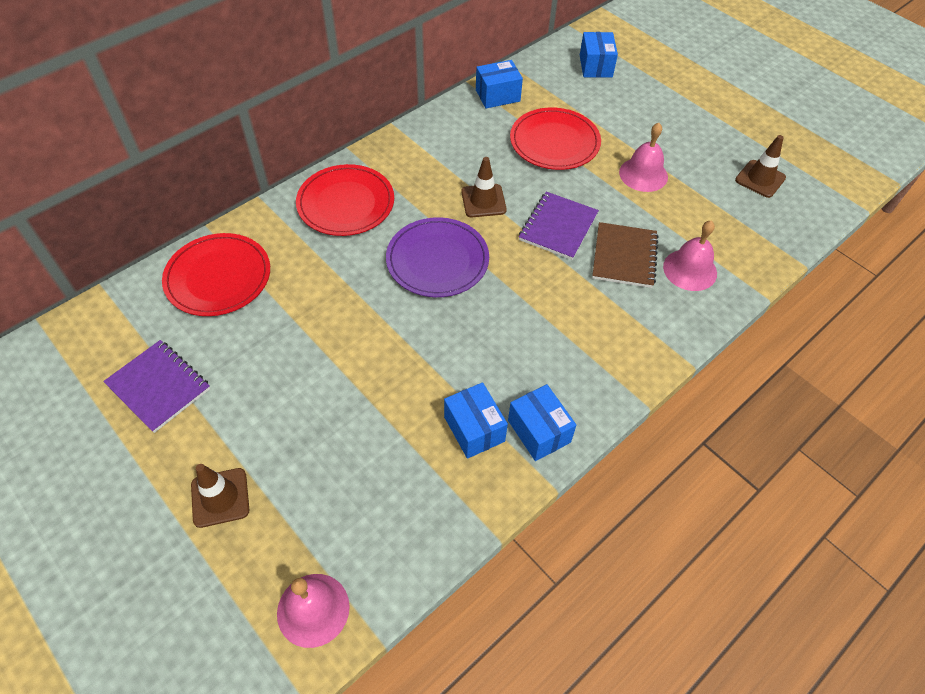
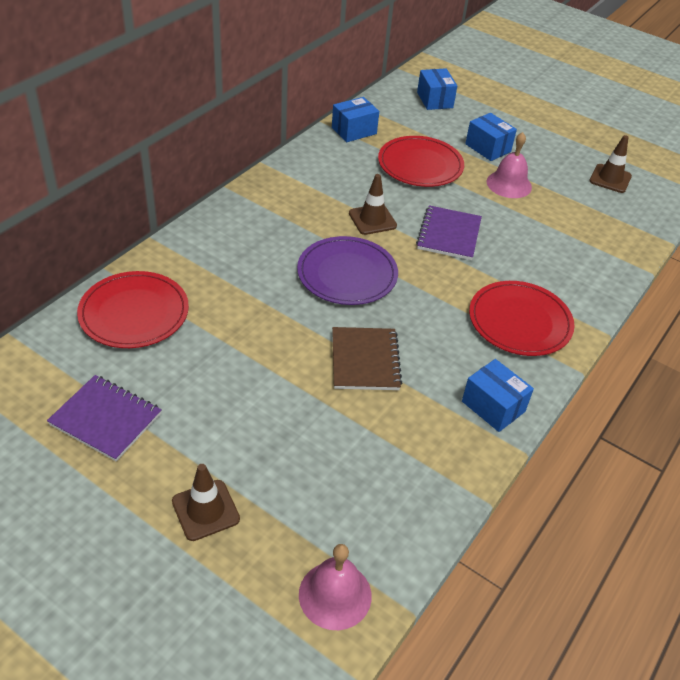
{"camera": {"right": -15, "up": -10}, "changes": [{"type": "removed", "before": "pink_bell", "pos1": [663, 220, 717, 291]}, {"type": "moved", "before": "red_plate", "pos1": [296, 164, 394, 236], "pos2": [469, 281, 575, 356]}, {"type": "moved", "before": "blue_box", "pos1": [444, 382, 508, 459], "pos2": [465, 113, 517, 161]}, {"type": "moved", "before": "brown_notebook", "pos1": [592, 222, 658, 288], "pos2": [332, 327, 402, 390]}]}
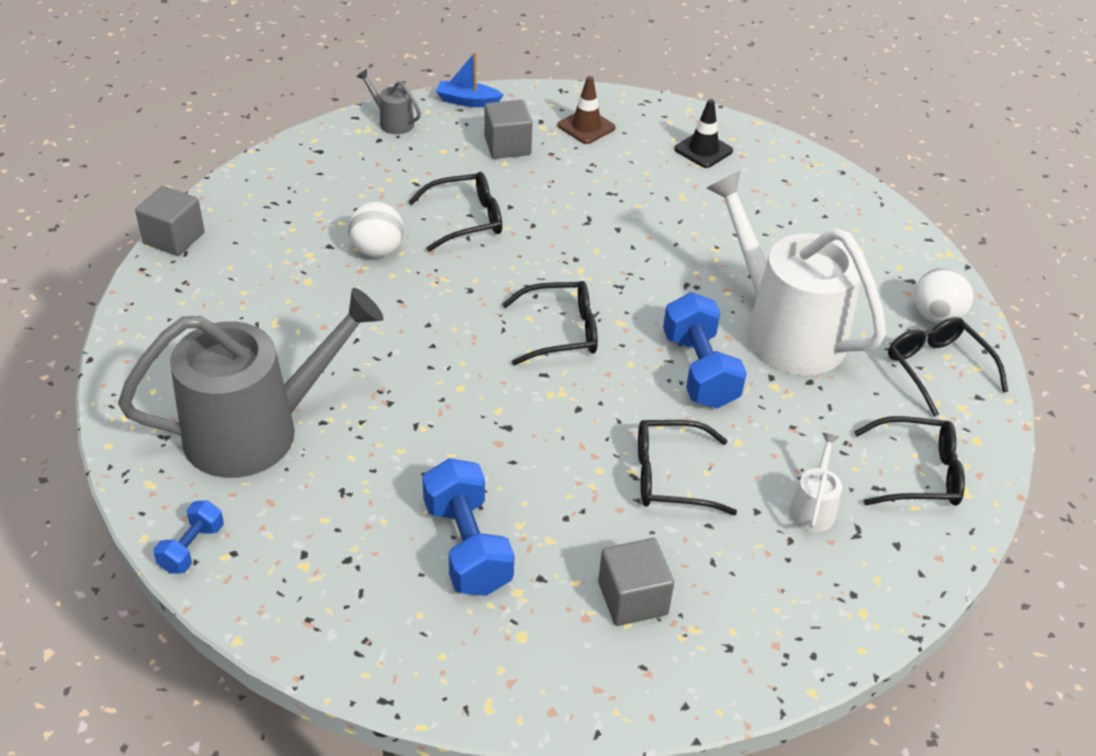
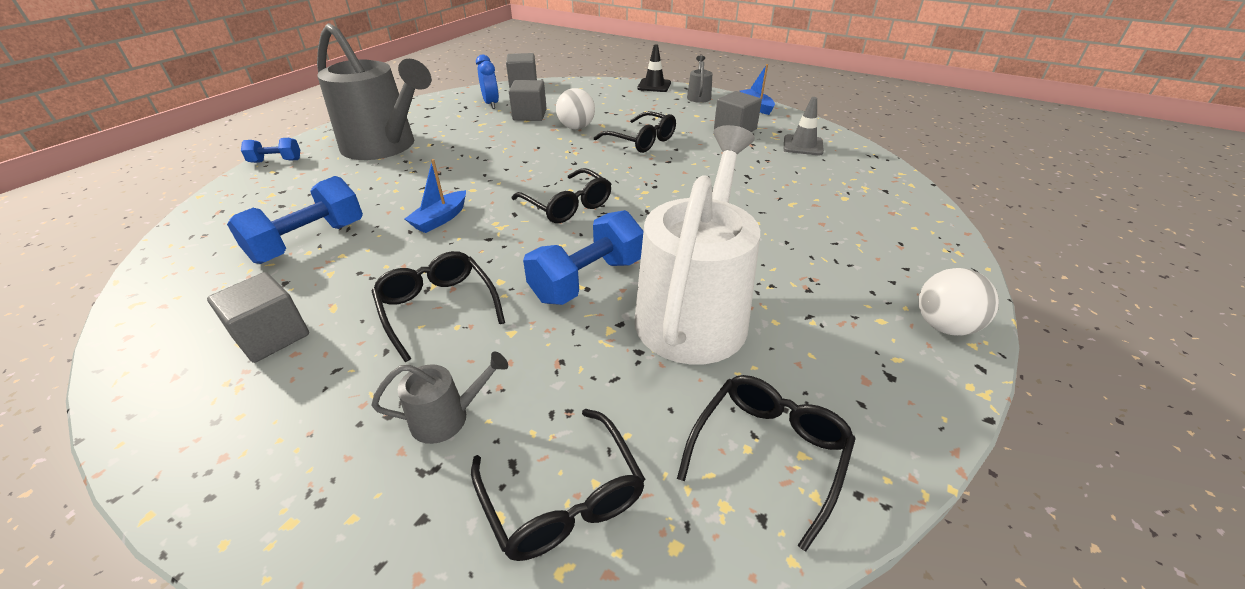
{"camera": {"right": 60, "up": -5}, "changes": [{"type": "added", "after": "blue_boat", "pos2": [405, 159, 466, 233]}, {"type": "added", "after": "blue_clock", "pos2": [476, 55, 499, 109]}, {"type": "added", "after": "grey_cube", "pos2": [509, 80, 547, 121]}, {"type": "moved", "before": "black_traffic_cone", "pos1": [674, 99, 733, 168], "pos2": [637, 44, 671, 92]}, {"type": "moved", "before": "white_ball", "pos1": [914, 267, 974, 323], "pos2": [919, 268, 999, 336]}, {"type": "recoloured", "before": "brown_traffic_cone", "after": "grey_traffic_cone", "pos1": [558, 76, 616, 144], "pos2": [784, 97, 824, 155]}, {"type": "recoloured", "before": "white_watering_can", "after": "grey_watering_can", "pos1": [789, 433, 842, 532], "pos2": [371, 351, 508, 444]}]}
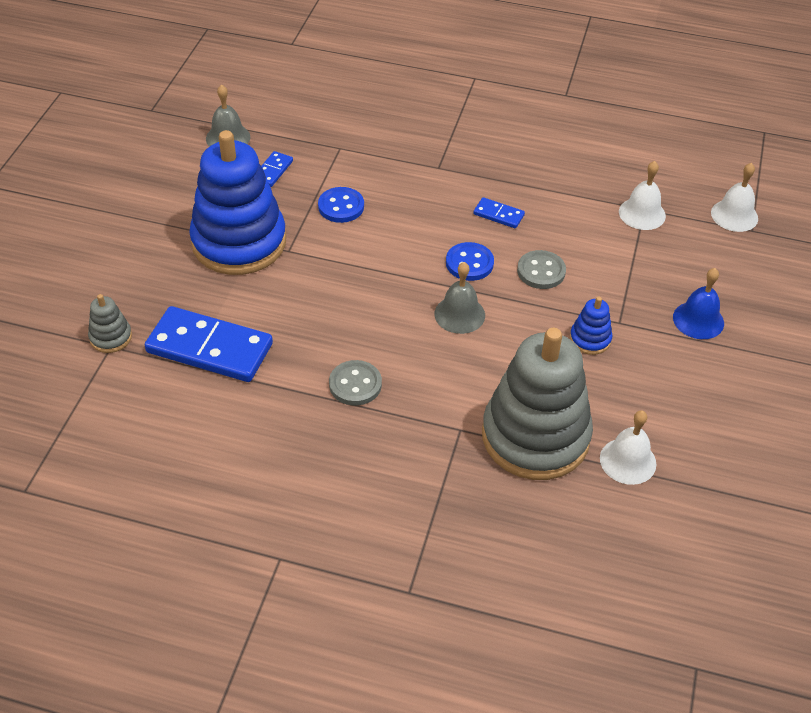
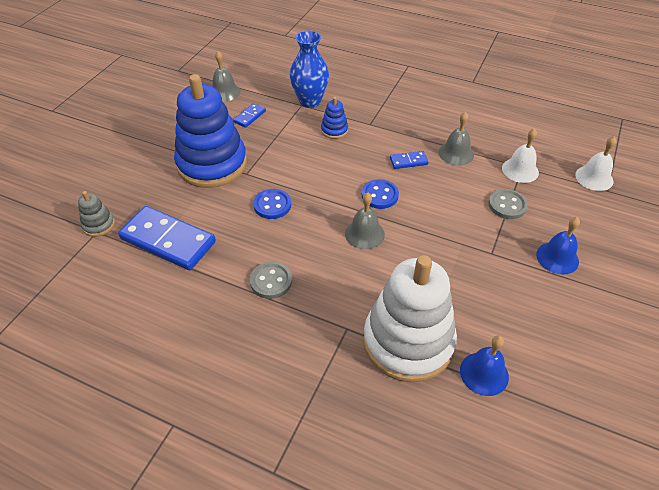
{"camera": {"right": 10, "up": 0}, "changes": [{"type": "added", "after": "blue_vase", "pos2": [290, 30, 329, 108]}, {"type": "added", "after": "grey_bell", "pos2": [439, 112, 474, 166]}, {"type": "moved", "before": "blue_button", "pos1": [318, 187, 364, 223], "pos2": [253, 189, 291, 219]}, {"type": "moved", "before": "grey_button", "pos1": [517, 250, 566, 289], "pos2": [488, 189, 528, 219]}, {"type": "moved", "before": "blue_stacking_toy", "pos1": [570, 296, 612, 355], "pos2": [321, 97, 348, 139]}, {"type": "recoloured", "before": "grey_stacking_toy", "after": "white_stacking_toy", "pos1": [482, 328, 593, 480], "pos2": [363, 255, 457, 382]}, {"type": "recoloured", "before": "white_bell", "after": "blue_bell", "pos1": [600, 411, 656, 485], "pos2": [460, 336, 509, 396]}, {"type": "turned", "before": "blue_domino", "pos1": [473, 197, 525, 228], "pos2": [390, 151, 428, 169], "turn": -45}]}
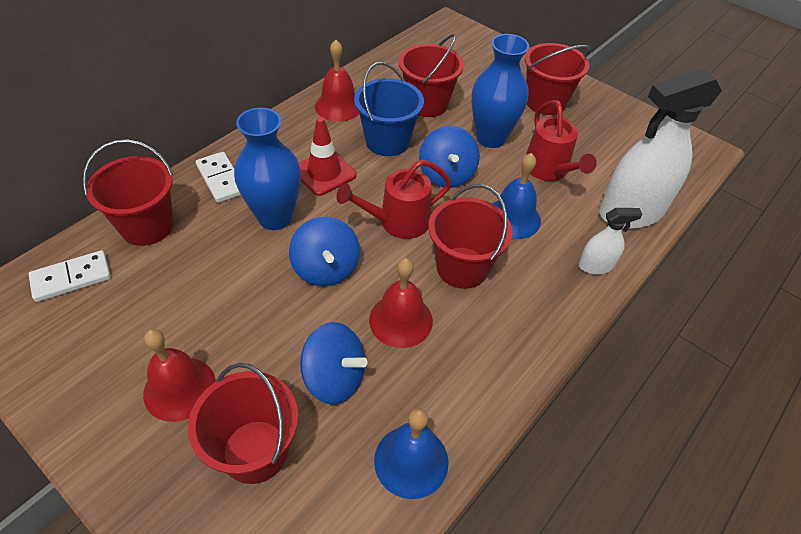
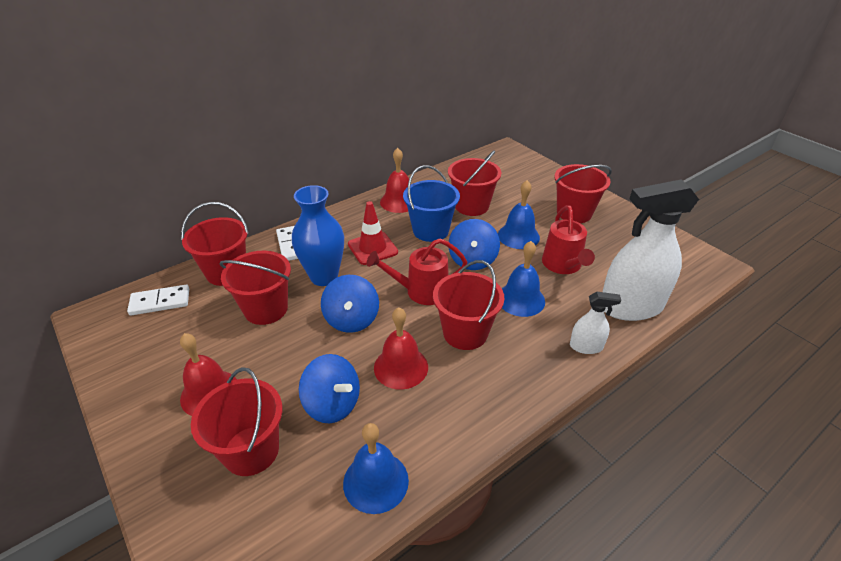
{"camera": {"right": 15, "up": -10}, "changes": [{"type": "added", "after": "red_bucket", "pos2": [220, 251, 291, 325]}, {"type": "replaced", "before": "blue_vase", "after": "blue_bell", "pos1": [472, 34, 529, 148], "pos2": [498, 180, 540, 249]}]}
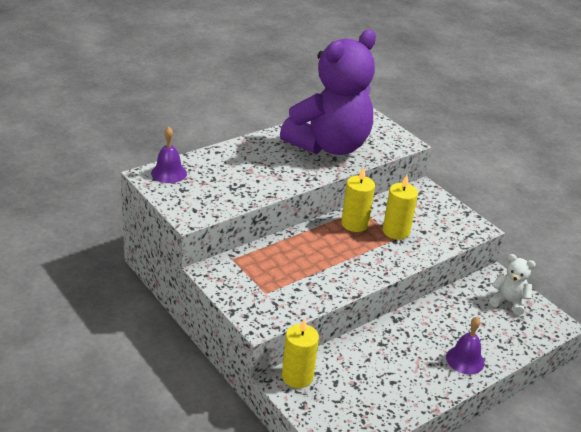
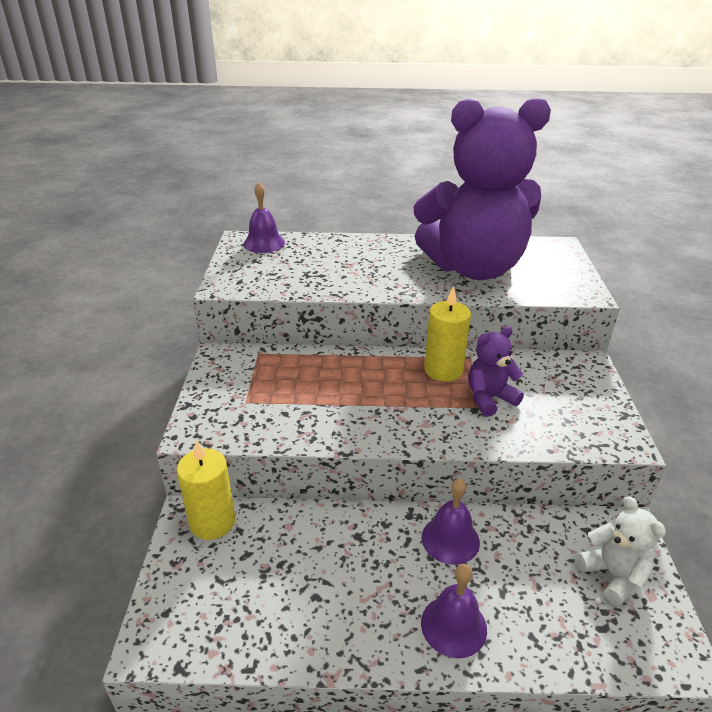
{"camera": {"right": 40, "up": 0}, "changes": [{"type": "added", "after": "purple_bell", "pos2": [422, 479, 480, 565]}, {"type": "replaced", "before": "yellow_candle", "after": "purple_teddy_bear", "pos1": [383, 175, 418, 240], "pos2": [468, 326, 524, 417]}]}
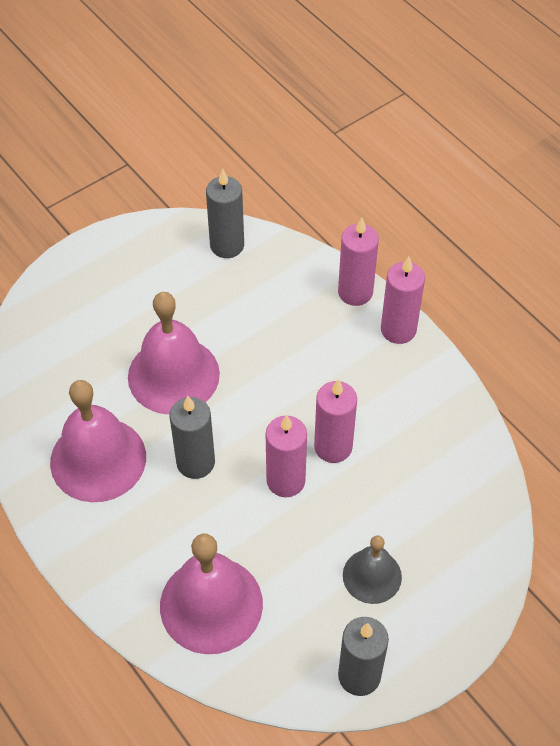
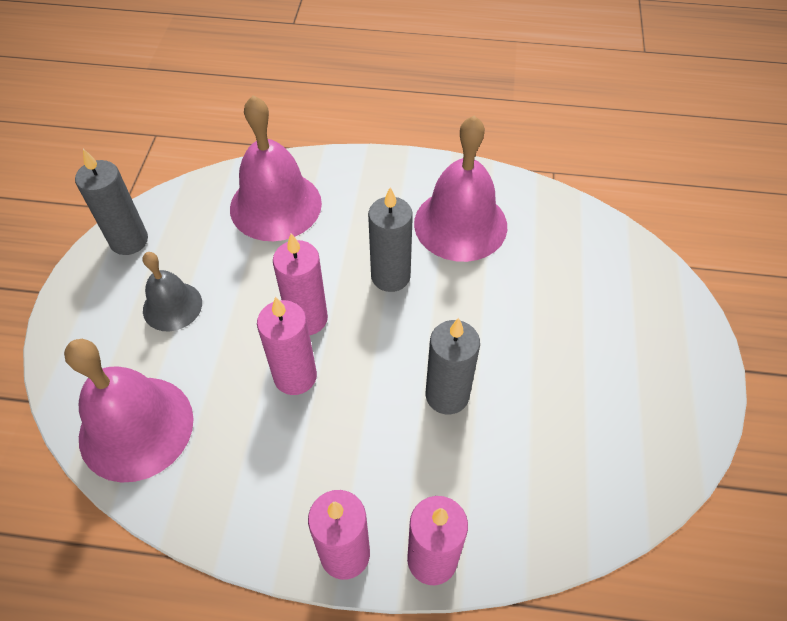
{"camera": {"right": 135, "up": 0}, "changes": [{"type": "moved", "before": "pink_bell", "pos1": [128, 292, 220, 414], "pos2": [64, 339, 194, 483]}, {"type": "moved", "before": "grey_candle", "pos1": [206, 169, 244, 258], "pos2": [426, 318, 480, 415]}]}
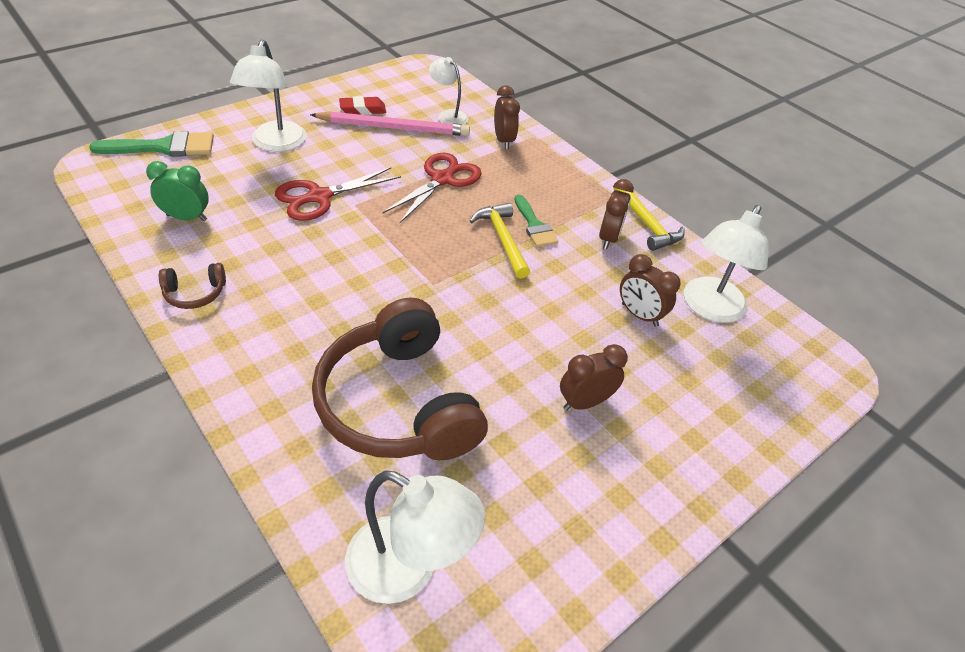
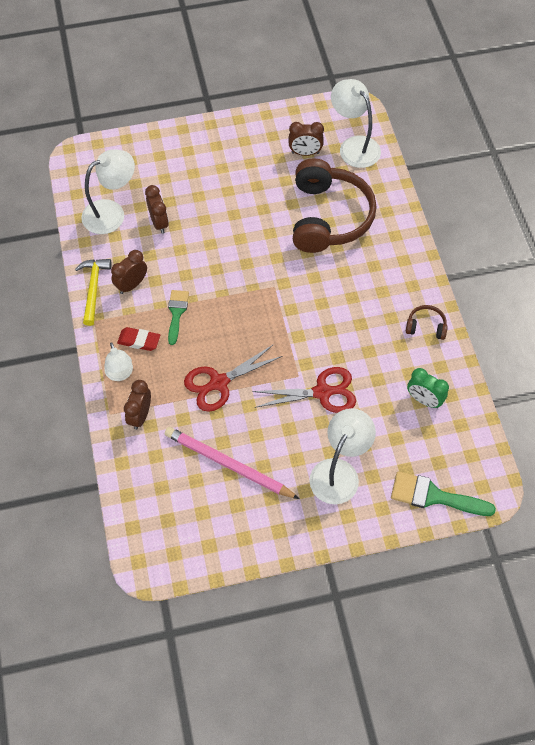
{"camera": {"right": -150, "up": 15}, "changes": [{"type": "removed", "before": "yellow_hammer", "pos1": [470, 203, 530, 279]}, {"type": "moved", "before": "red_eraser", "pos1": [339, 96, 386, 115], "pos2": [117, 327, 160, 351]}, {"type": "moved", "before": "white_lamp", "pos1": [429, 57, 468, 125], "pos2": [104, 342, 133, 381]}, {"type": "moved", "before": "brown_clock", "pos1": [560, 344, 628, 411], "pos2": [289, 122, 324, 156]}]}
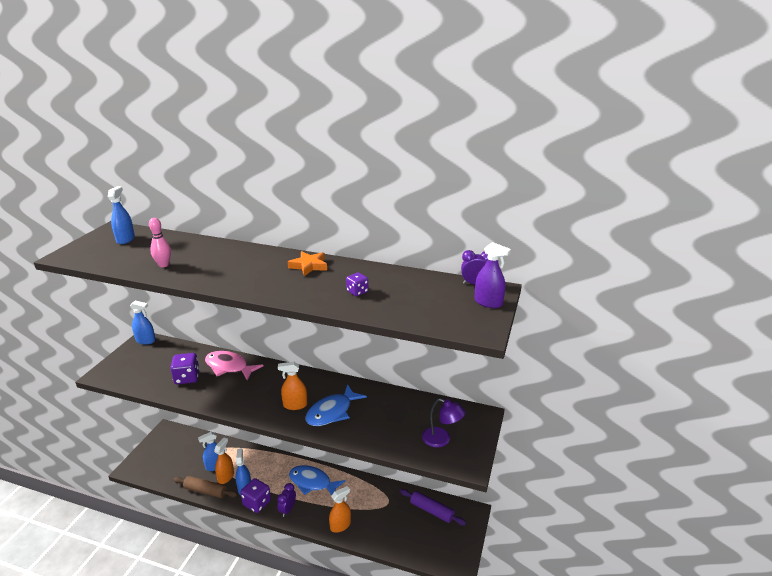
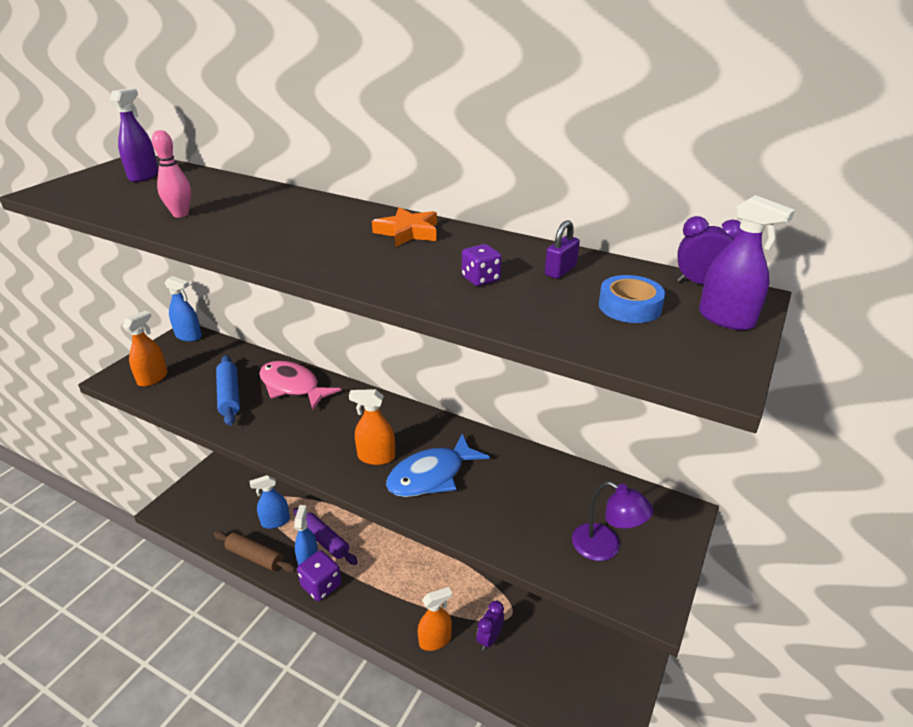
{"camera": {"right": 10, "up": 5}, "changes": [{"type": "removed", "before": "blue_fish", "pos1": [289, 465, 345, 496]}, {"type": "added", "after": "purple_padlock", "pos2": [545, 220, 580, 279]}, {"type": "added", "after": "blue_tape", "pos2": [599, 275, 665, 323]}, {"type": "moved", "before": "orange_spray_bottle", "pos1": [214, 438, 234, 484], "pos2": [122, 311, 168, 387]}, {"type": "moved", "before": "purple_clock", "pos1": [277, 483, 296, 517], "pos2": [476, 601, 504, 651]}, {"type": "moved", "before": "purple_rolling_pin", "pos1": [400, 489, 466, 525], "pos2": [293, 508, 358, 565]}, {"type": "replaced", "before": "purple_dice", "after": "blue_rolling_pin", "pos1": [170, 353, 200, 384], "pos2": [216, 355, 240, 426]}, {"type": "recoloured", "before": "blue_spray_bottle", "after": "purple_spray_bottle", "pos1": [108, 186, 135, 244], "pos2": [110, 88, 159, 182]}]}
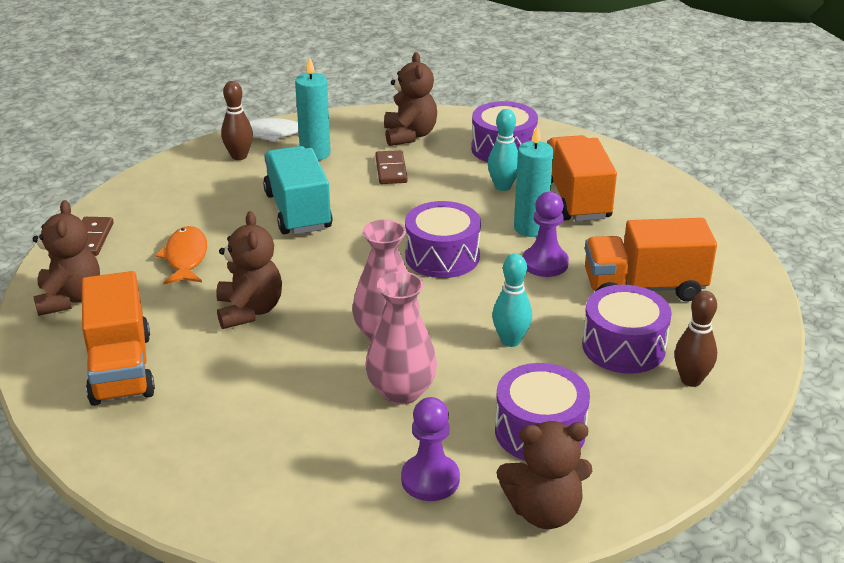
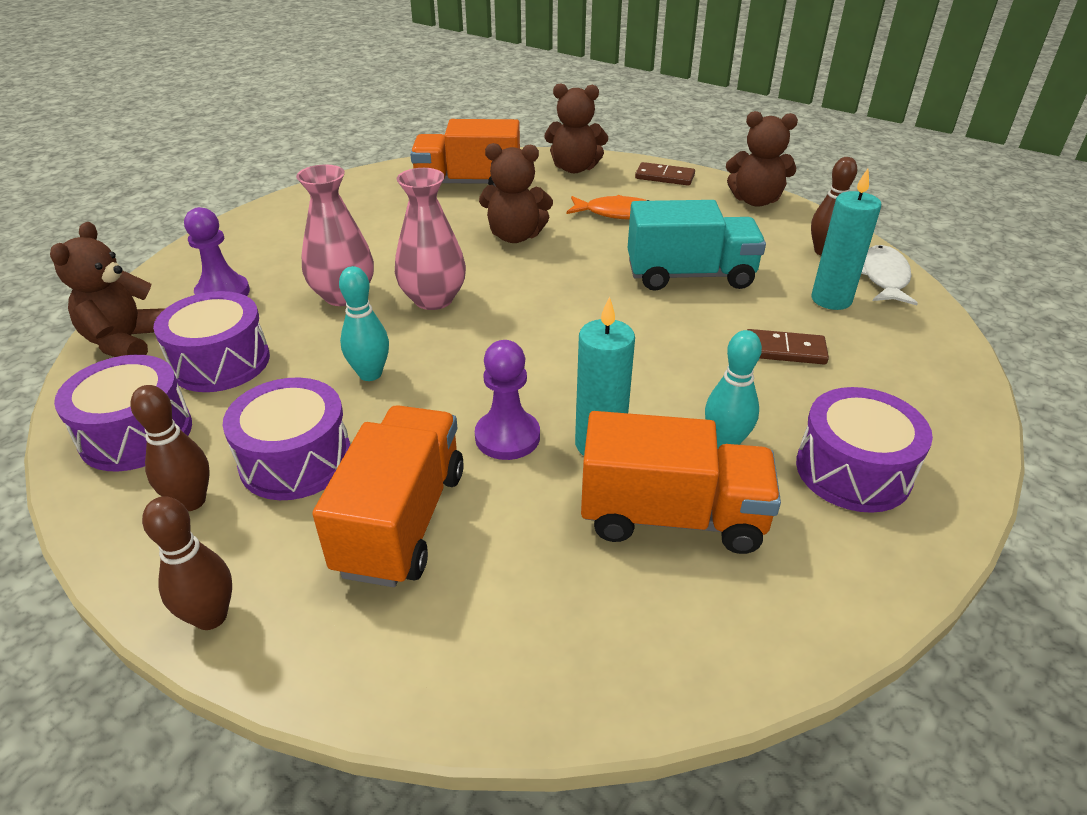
{"camera": {"right": 105, "up": 5}, "changes": [{"type": "added", "after": "brown_bowling_pin", "pos2": [142, 496, 232, 630]}, {"type": "moved", "before": "brown_teddy_bear", "pos1": [384, 52, 437, 146], "pos2": [726, 111, 798, 207]}, {"type": "moved", "before": "purple_drum", "pos1": [405, 201, 481, 278], "pos2": [54, 355, 192, 471]}]}
